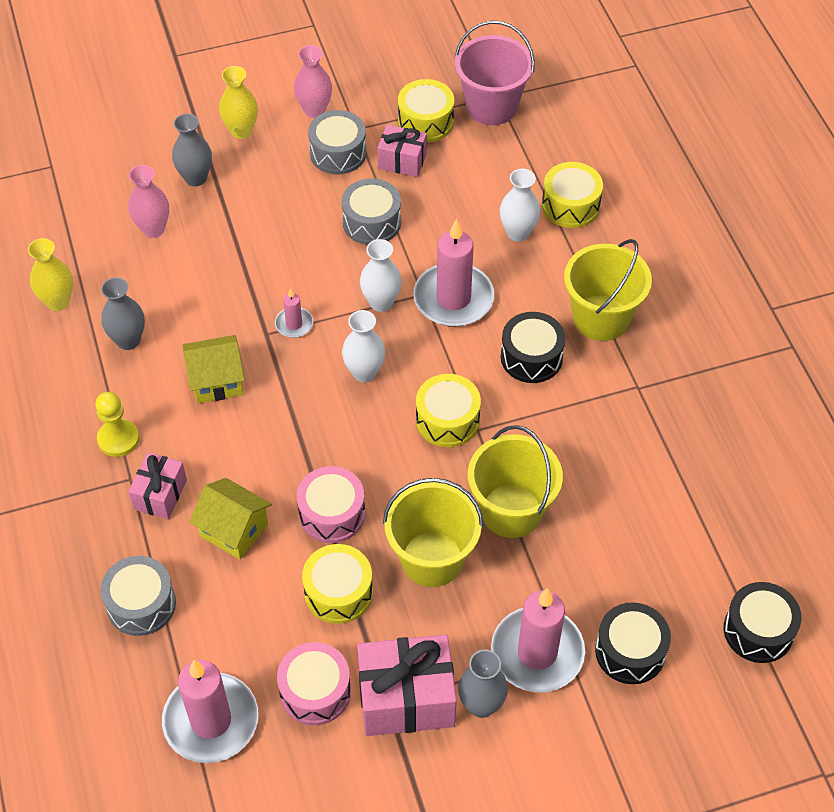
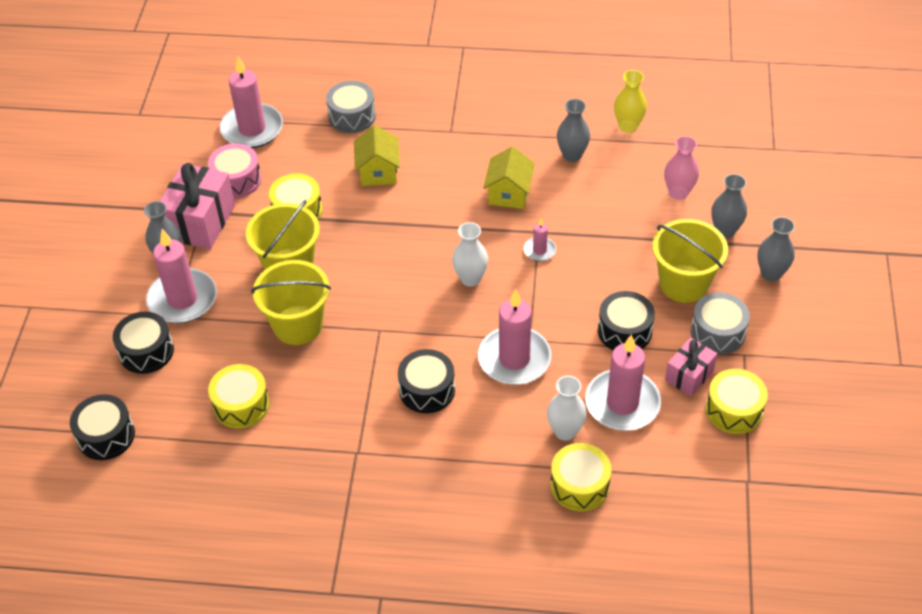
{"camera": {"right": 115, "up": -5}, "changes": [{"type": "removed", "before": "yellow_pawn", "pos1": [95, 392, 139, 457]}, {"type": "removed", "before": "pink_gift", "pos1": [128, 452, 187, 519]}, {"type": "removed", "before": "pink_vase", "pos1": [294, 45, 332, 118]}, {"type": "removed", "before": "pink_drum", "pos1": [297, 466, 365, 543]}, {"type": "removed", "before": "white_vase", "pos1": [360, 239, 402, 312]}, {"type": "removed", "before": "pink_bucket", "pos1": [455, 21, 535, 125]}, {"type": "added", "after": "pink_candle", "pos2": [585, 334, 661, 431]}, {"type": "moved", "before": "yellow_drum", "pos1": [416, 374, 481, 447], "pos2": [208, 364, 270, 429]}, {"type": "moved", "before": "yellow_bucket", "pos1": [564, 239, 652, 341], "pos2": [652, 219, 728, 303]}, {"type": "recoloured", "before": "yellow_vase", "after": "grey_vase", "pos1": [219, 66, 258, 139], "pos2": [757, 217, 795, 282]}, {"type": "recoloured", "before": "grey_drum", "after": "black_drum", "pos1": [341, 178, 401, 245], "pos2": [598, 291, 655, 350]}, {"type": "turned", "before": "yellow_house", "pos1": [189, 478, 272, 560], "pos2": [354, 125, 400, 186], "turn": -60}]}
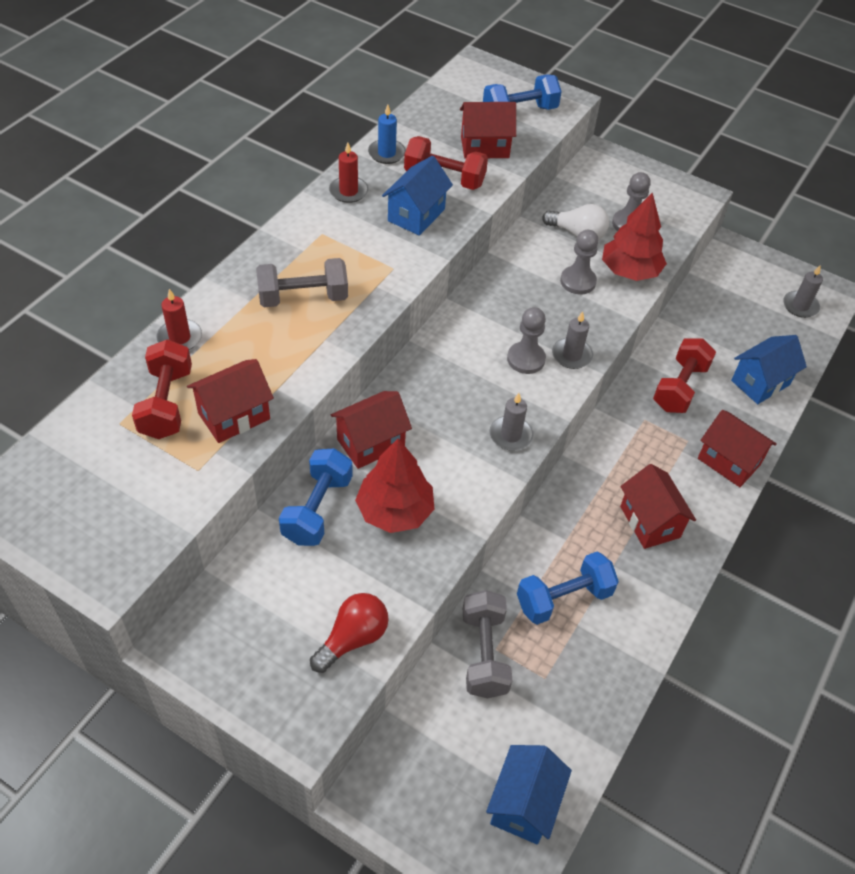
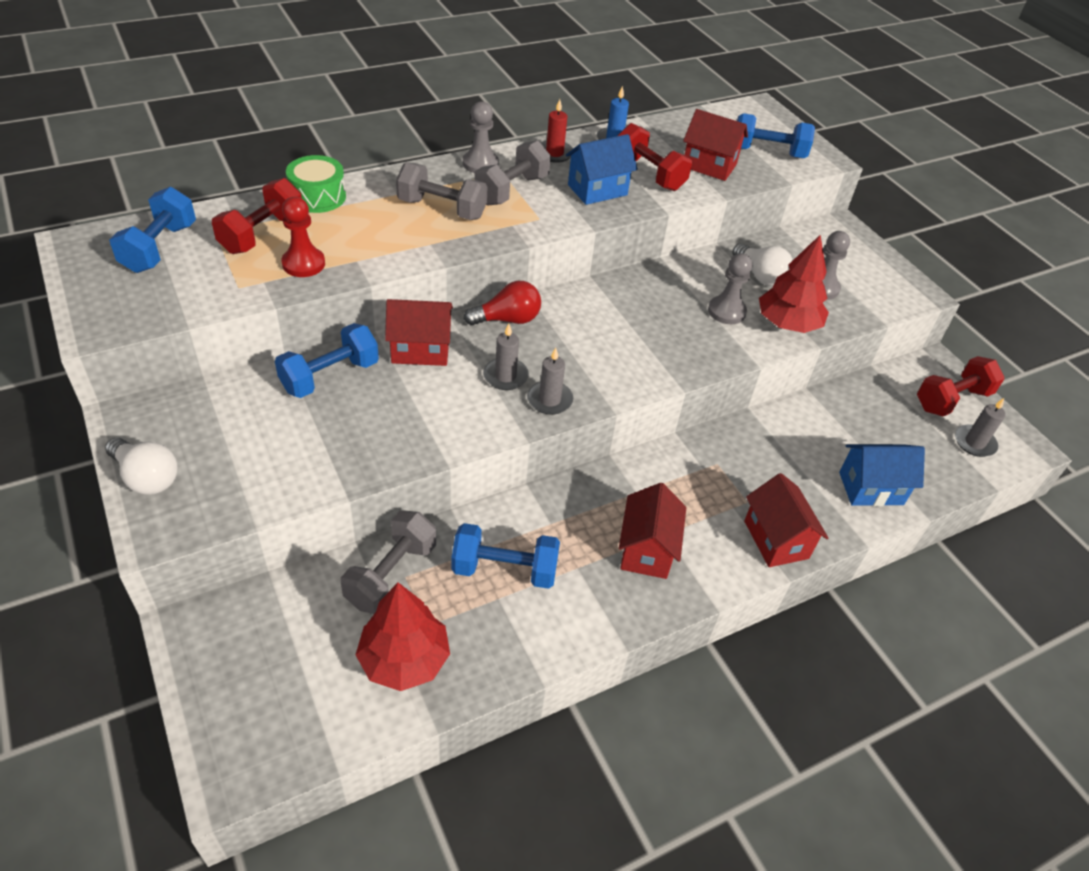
{"camera": {"right": 30, "up": -5}, "changes": [{"type": "removed", "before": "blue_house", "pos1": [486, 745, 572, 844]}, {"type": "added", "after": "white_light_bulb", "pos2": [105, 438, 178, 495]}, {"type": "added", "after": "blue_dumbbell", "pos2": [109, 187, 196, 273]}, {"type": "added", "after": "grey_dumbbell", "pos2": [474, 140, 551, 206]}, {"type": "moved", "before": "red_light_bulb", "pos1": [310, 593, 389, 673], "pos2": [464, 281, 541, 326]}, {"type": "moved", "before": "red_tree", "pos1": [355, 438, 434, 533], "pos2": [356, 582, 450, 691]}, {"type": "moved", "before": "grey_pawn", "pos1": [507, 307, 546, 374], "pos2": [463, 101, 499, 173]}, {"type": "moved", "before": "grey_candle", "pos1": [552, 311, 593, 369], "pos2": [483, 324, 529, 390]}, {"type": "moved", "before": "red_dumbbell", "pos1": [653, 338, 716, 413], "pos2": [917, 356, 1005, 416]}, {"type": "replaced", "before": "red_candle", "after": "green_drum", "pos1": [156, 289, 202, 350], "pos2": [286, 155, 346, 213]}, {"type": "replaced", "before": "red_house", "after": "red_pawn", "pos1": [187, 359, 274, 443], "pos2": [281, 197, 325, 277]}]}
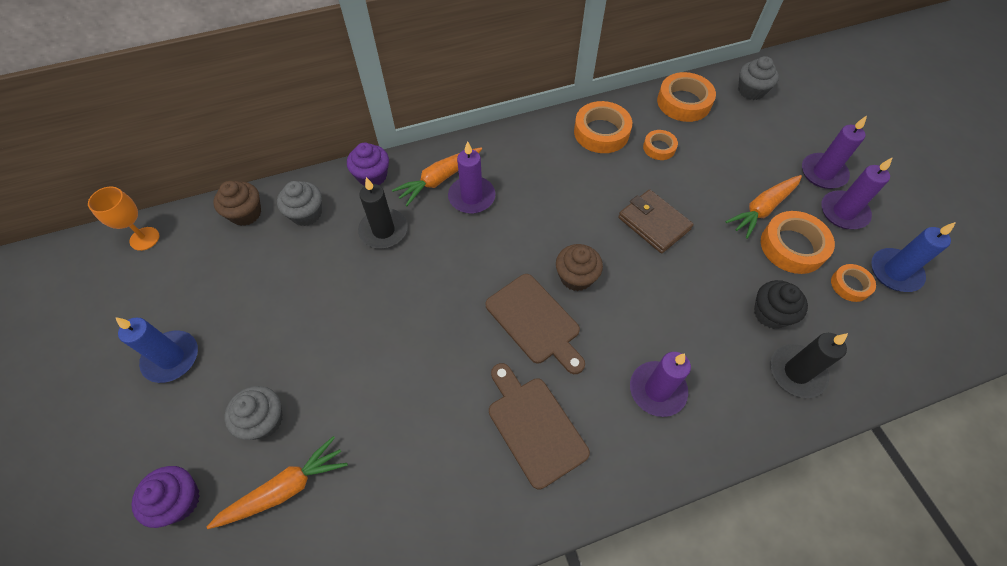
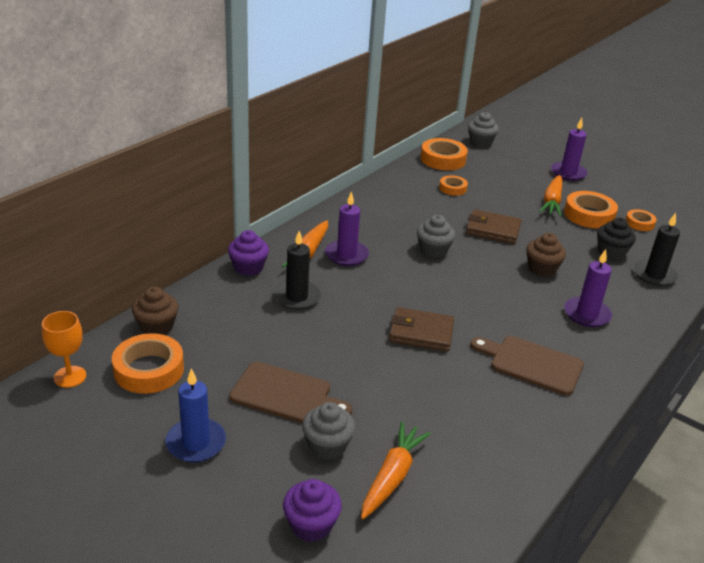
{"camera": {"right": -35, "up": -25}, "changes": [{"type": "removed", "before": "purple_candle", "pos1": [821, 157, 893, 229]}, {"type": "removed", "before": "blue_candle", "pos1": [871, 222, 956, 292]}, {"type": "added", "after": "brown_wallet", "pos2": [389, 307, 454, 352]}, {"type": "moved", "before": "grey_cupcake", "pos1": [277, 181, 322, 226], "pos2": [417, 215, 455, 258]}, {"type": "moved", "before": "brown_cutting_board", "pos1": [486, 274, 585, 374], "pos2": [229, 362, 352, 423]}, {"type": "moved", "before": "brown_cupcake", "pos1": [556, 244, 603, 291], "pos2": [526, 233, 566, 277]}, {"type": "moved", "before": "orange_tape", "pos1": [574, 101, 632, 153], "pos2": [112, 333, 184, 394]}]}
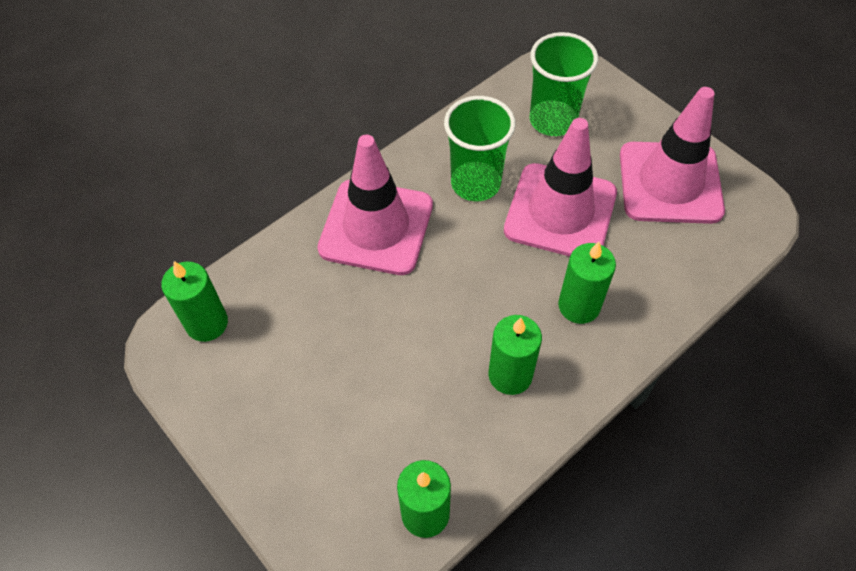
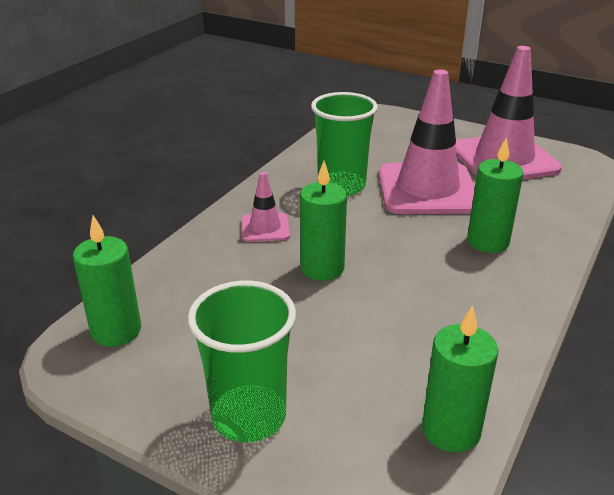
{"camera": {"right": -20, "up": -25}, "changes": [{"type": "moved", "before": "green_candle", "pos1": [488, 315, 542, 395], "pos2": [300, 161, 347, 281]}, {"type": "moved", "before": "green_cup", "pos1": [530, 32, 598, 136], "pos2": [188, 281, 296, 442]}, {"type": "resized", "before": "pink_traffic_cone", "pos1": [317, 135, 433, 275], "pos2": [241, 172, 290, 242], "scale": 0.47}]}
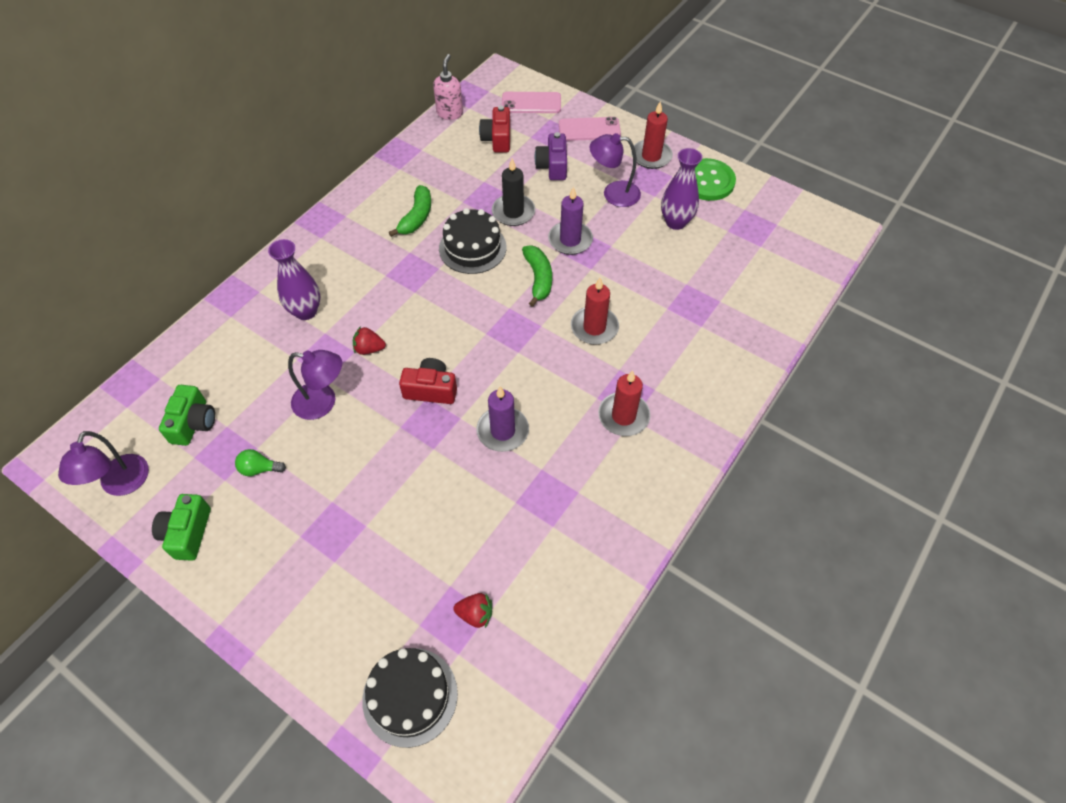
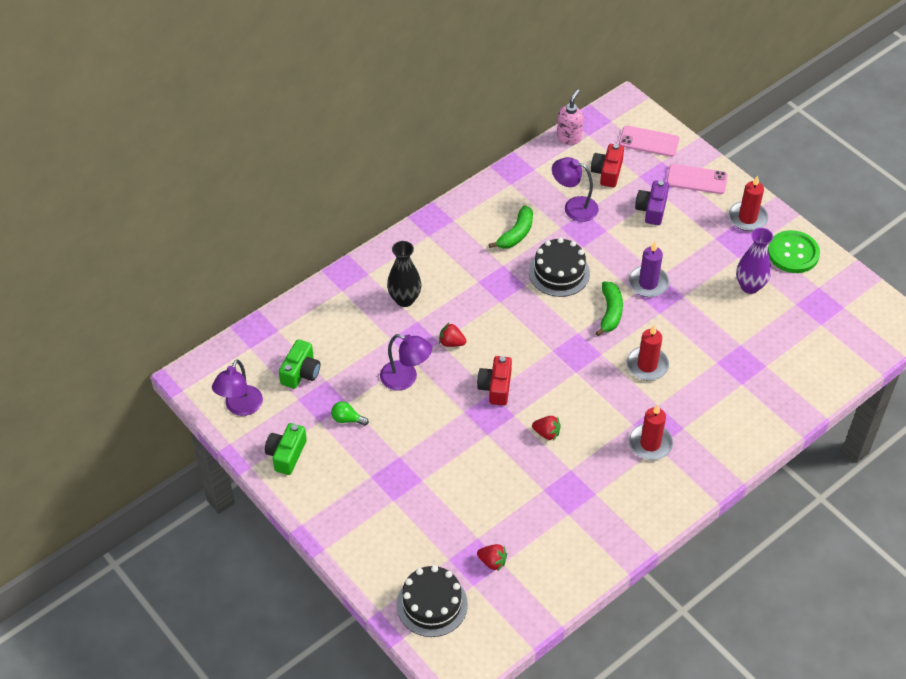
{"camera": {"right": 15, "up": -5}, "changes": [{"type": "removed", "before": "black_candle", "pos1": [492, 159, 535, 226]}, {"type": "moved", "before": "purple_lamp", "pos1": [590, 133, 641, 207], "pos2": [552, 157, 599, 222]}, {"type": "replaced", "before": "purple_candle", "after": "red_strawberry", "pos1": [476, 386, 529, 452], "pos2": [532, 416, 561, 440]}, {"type": "recoloured", "before": "purple_vase", "after": "black_vase", "pos1": [268, 239, 321, 320], "pos2": [387, 241, 421, 307]}, {"type": "turned", "before": "red_camera", "pos1": [399, 358, 457, 404], "pos2": [477, 356, 512, 406], "turn": -105}]}
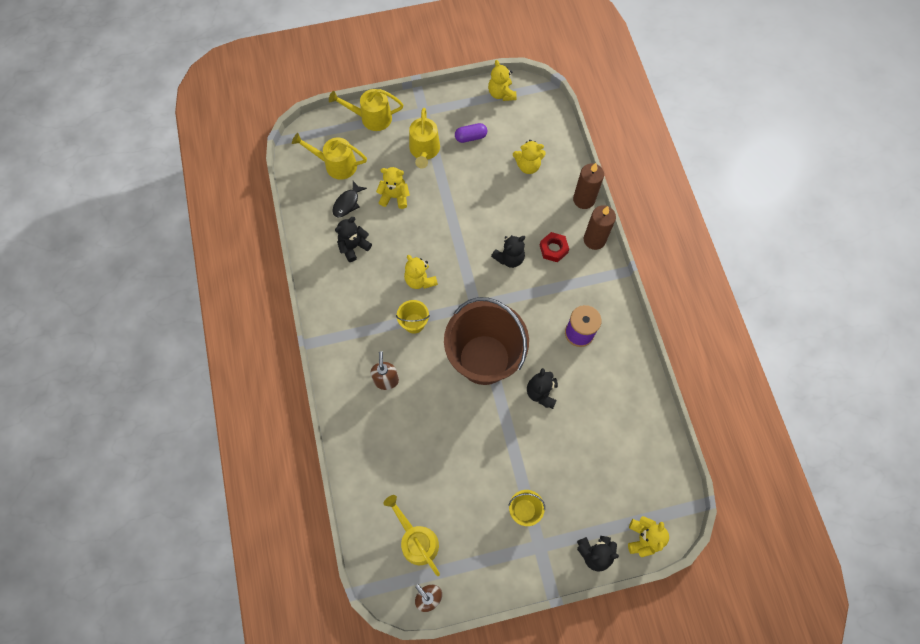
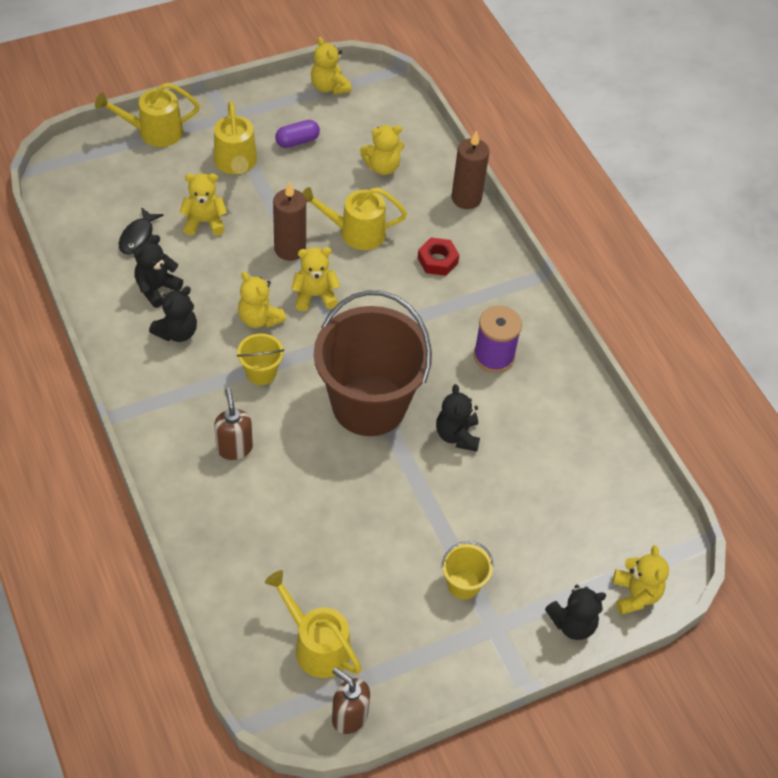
{"camera": {"right": -15, "up": -15}, "changes": [{"type": "added", "after": "yellow_teddy_bear", "pos2": [291, 247, 340, 311]}, {"type": "moved", "before": "yellow_watering_can", "pos1": [292, 133, 367, 180], "pos2": [302, 187, 407, 250]}, {"type": "moved", "before": "black_teddy_bear", "pos1": [491, 235, 525, 268], "pos2": [149, 286, 197, 342]}, {"type": "moved", "before": "brown_candle", "pos1": [583, 205, 616, 250], "pos2": [273, 181, 306, 261]}]}
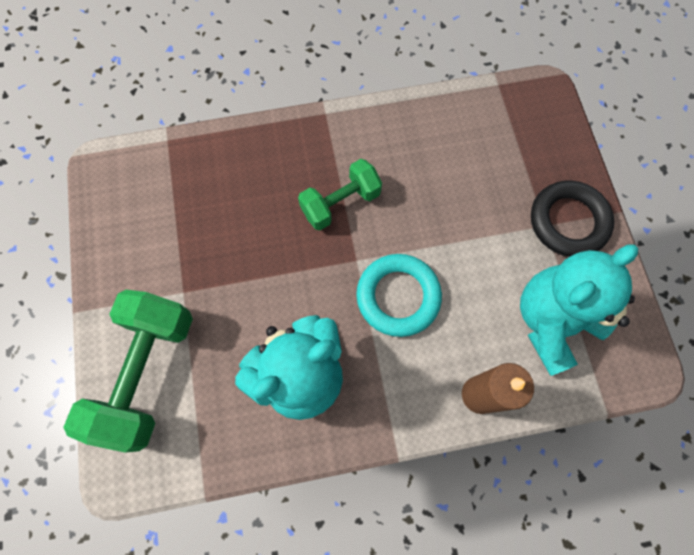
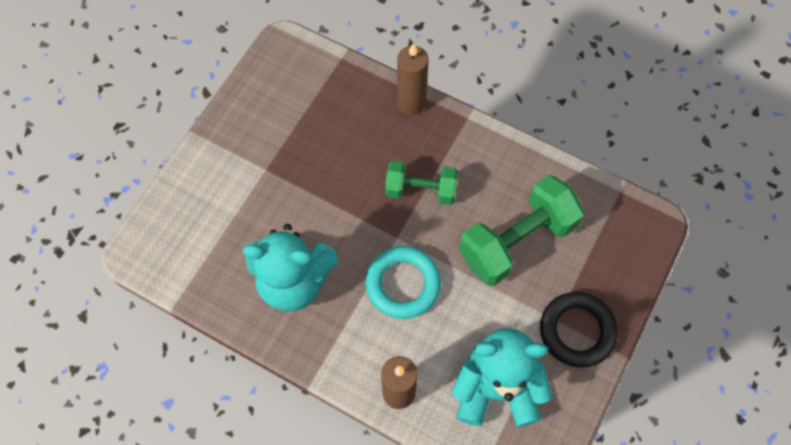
{"camera": {"right": 40, "up": -5}, "changes": [{"type": "added", "after": "brown_candle", "pos2": [397, 43, 428, 115]}, {"type": "moved", "before": "green_dumbbell", "pos1": [63, 290, 193, 453], "pos2": [459, 175, 584, 286]}]}
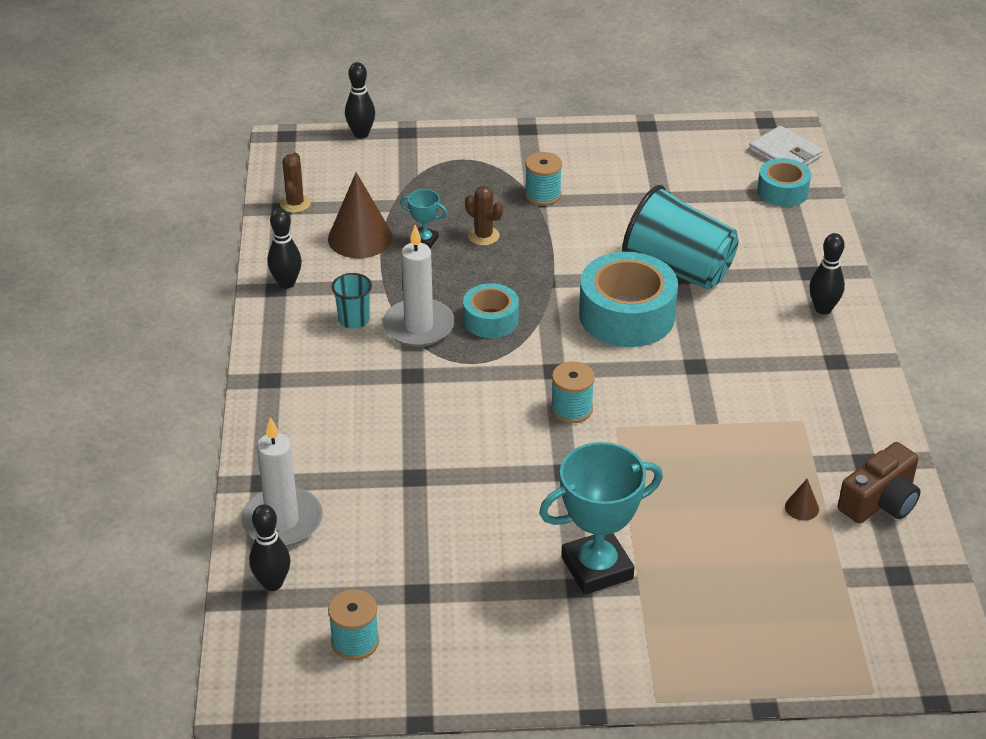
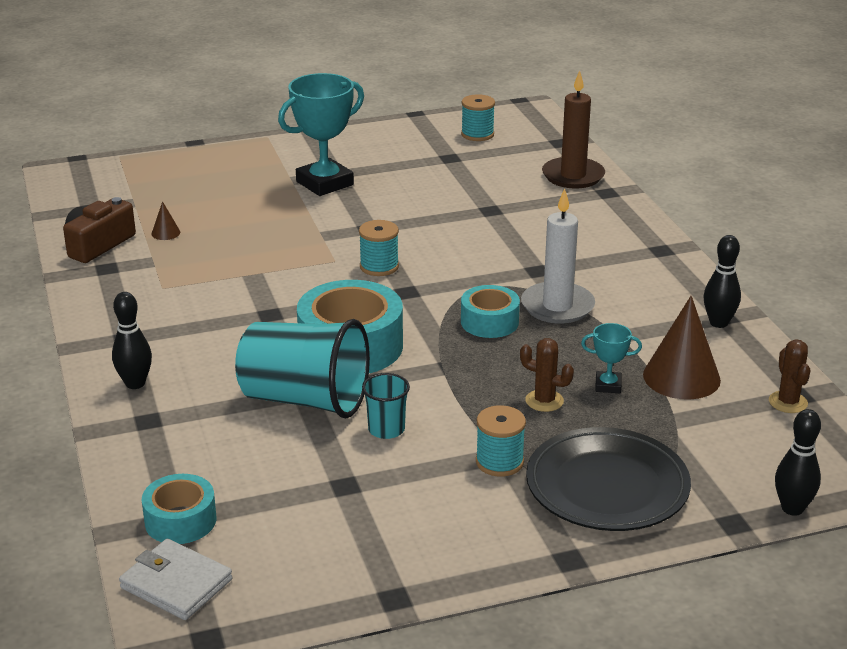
{"camera": {"right": 165, "up": -10}, "changes": [{"type": "removed", "before": "black_bowling_pin", "pos1": [249, 504, 290, 591]}, {"type": "added", "after": "black_plate", "pos2": [526, 427, 691, 531]}, {"type": "moved", "before": "turquoise_cup", "pos1": [331, 273, 372, 329], "pos2": [362, 373, 410, 439]}, {"type": "recoloured", "before": "white_candle", "after": "brown_candle", "pos1": [241, 417, 323, 547], "pos2": [542, 71, 605, 188]}]}
